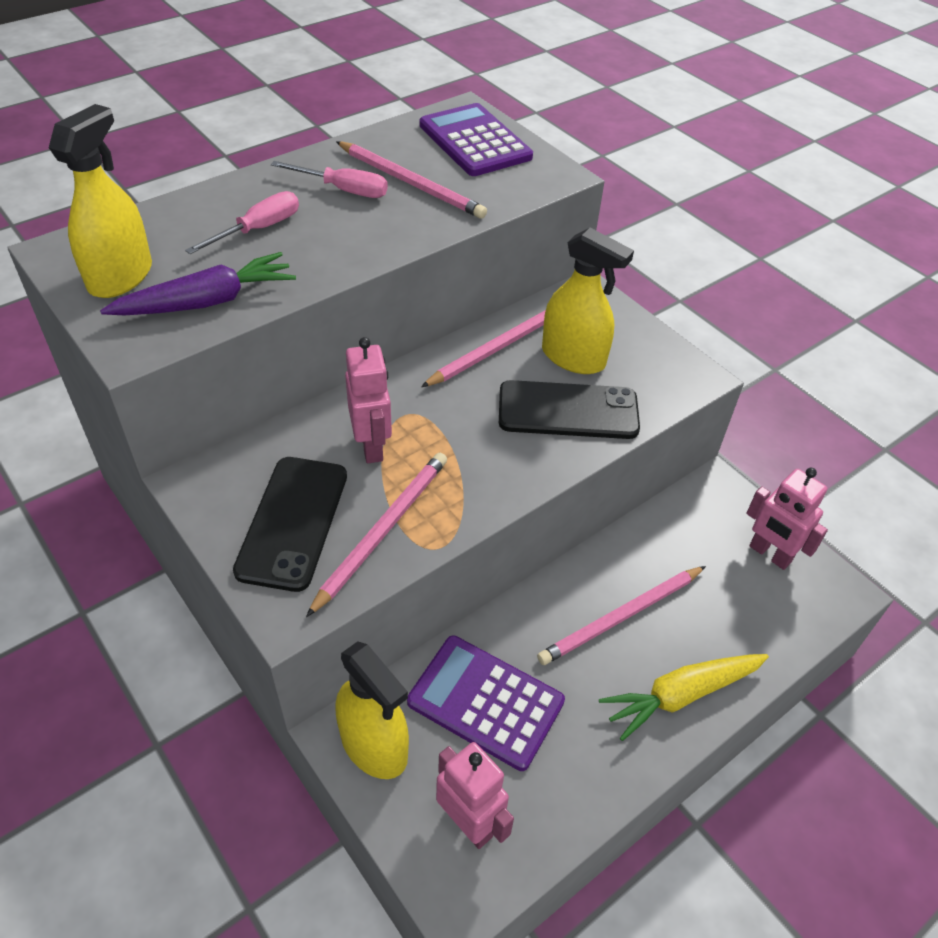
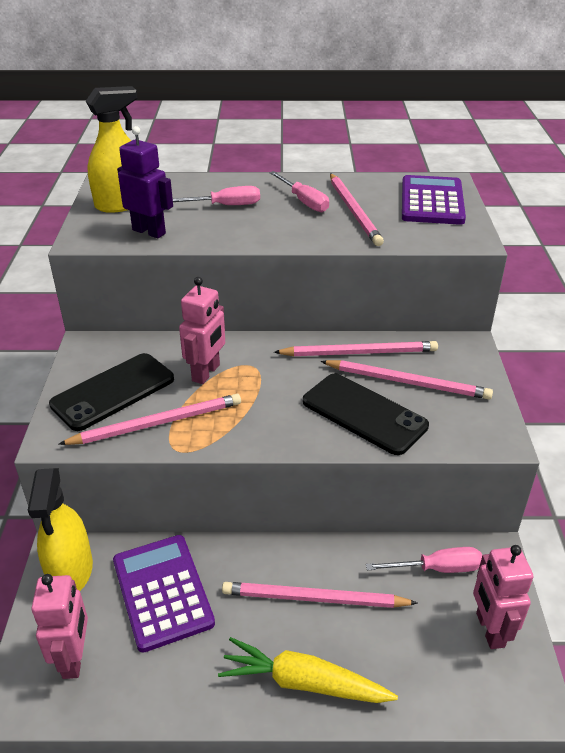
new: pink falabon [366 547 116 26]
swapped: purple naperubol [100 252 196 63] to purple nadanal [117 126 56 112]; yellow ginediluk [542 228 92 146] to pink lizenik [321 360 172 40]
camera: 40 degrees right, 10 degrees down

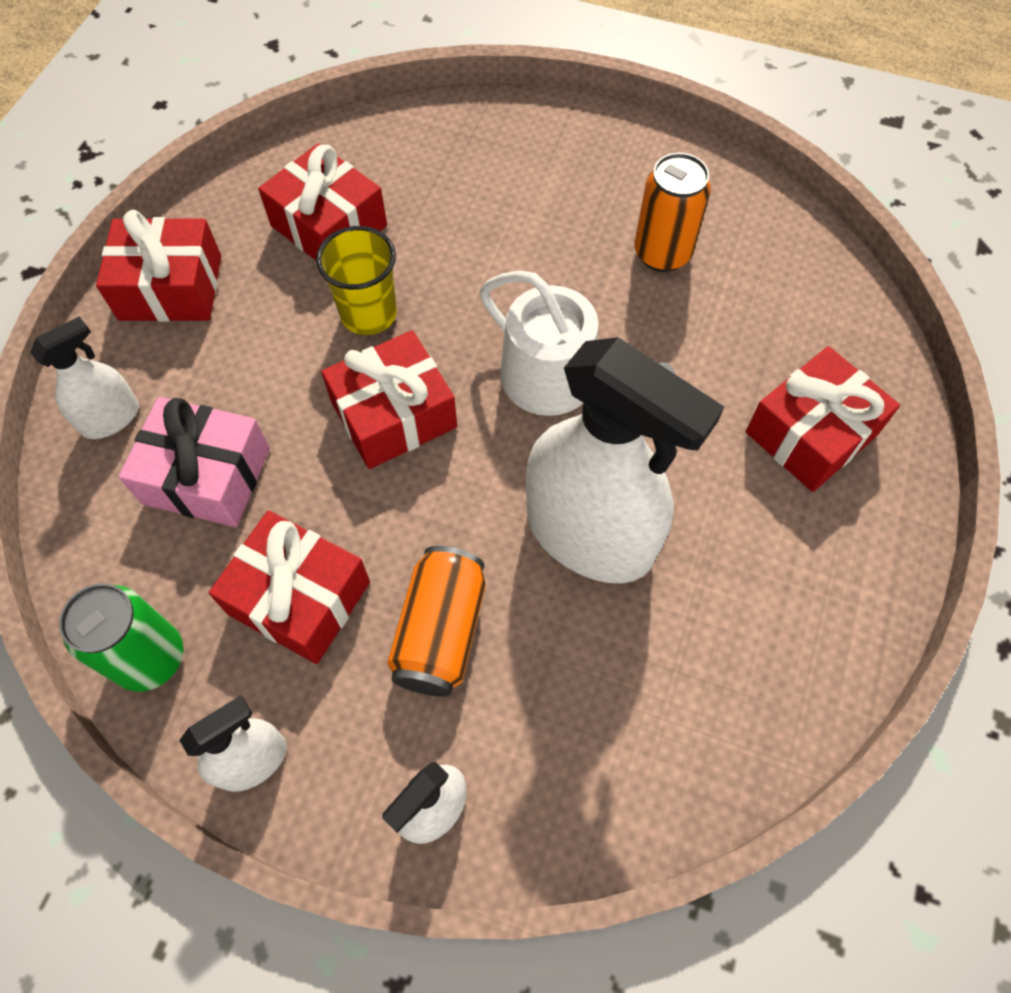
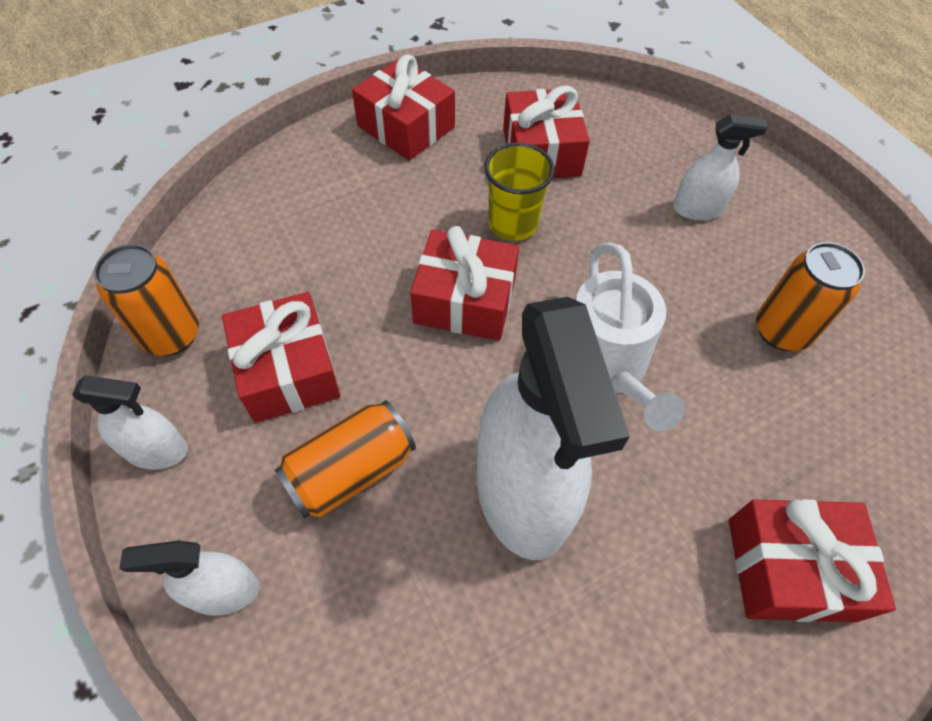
gone: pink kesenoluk [119 397 151 130]
shifted: white ginediluk [30 316 109 123] to [673 114 95 106]
repainted: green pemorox [59 583 124 109] to orange pemorox [94 244 105 112]
camera: 40 degrees right, 5 degrees down

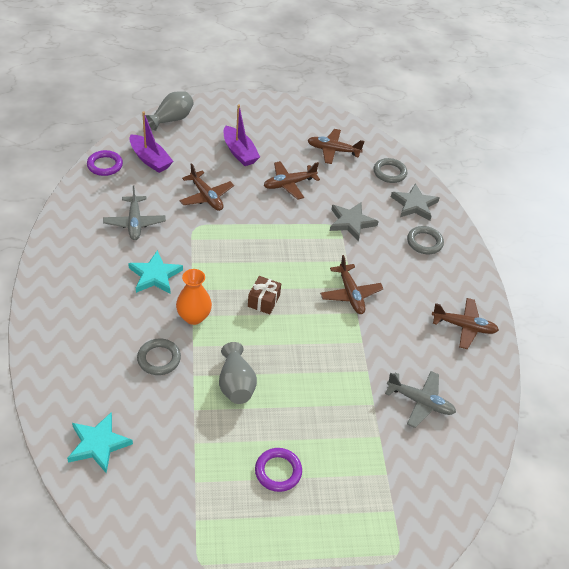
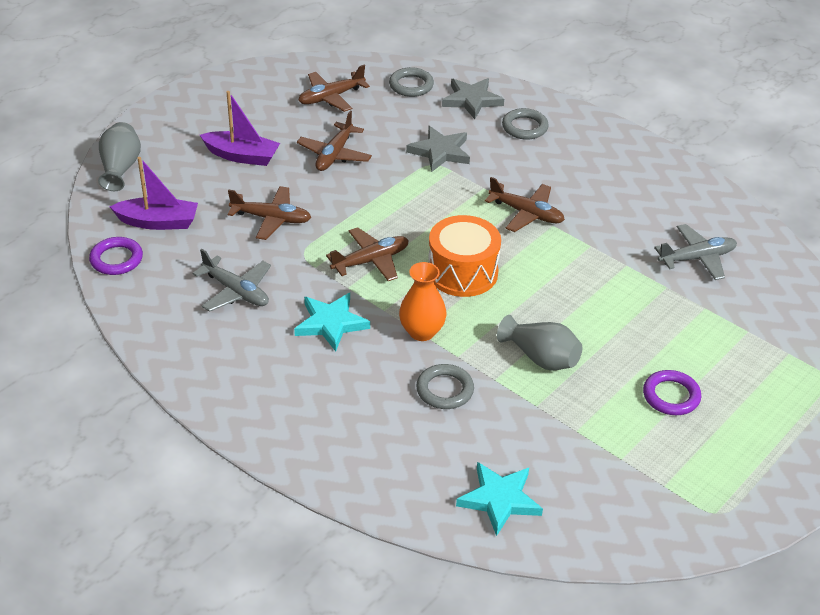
shifted: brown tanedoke [432 298 67 51] to [326 227 83 54]
swapped: brown kesenoluk [248 276 33 38] to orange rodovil [428 215 73 82]
camera: 40 degrees left, 5 degrees down

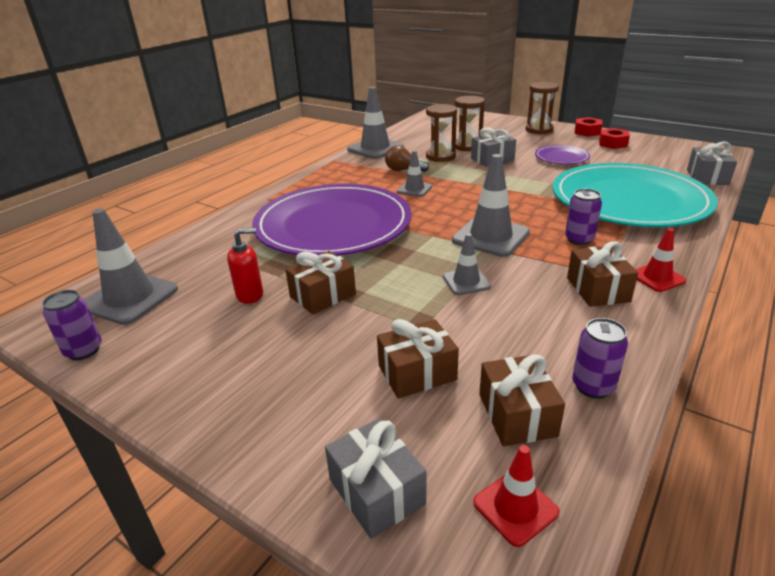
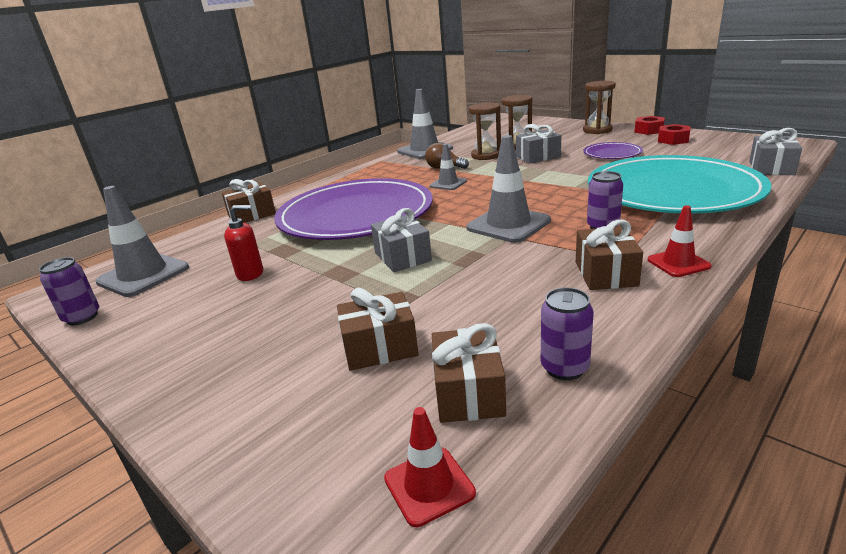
gone: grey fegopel [443 233 48 62]
shifted: brown kesenoluk [285 251 71 64] to [222 179 54 44]; grey kesenoluk [325 418 101 121] to [371 208 61 64]
camera: 10 degrees right, 5 degrees down

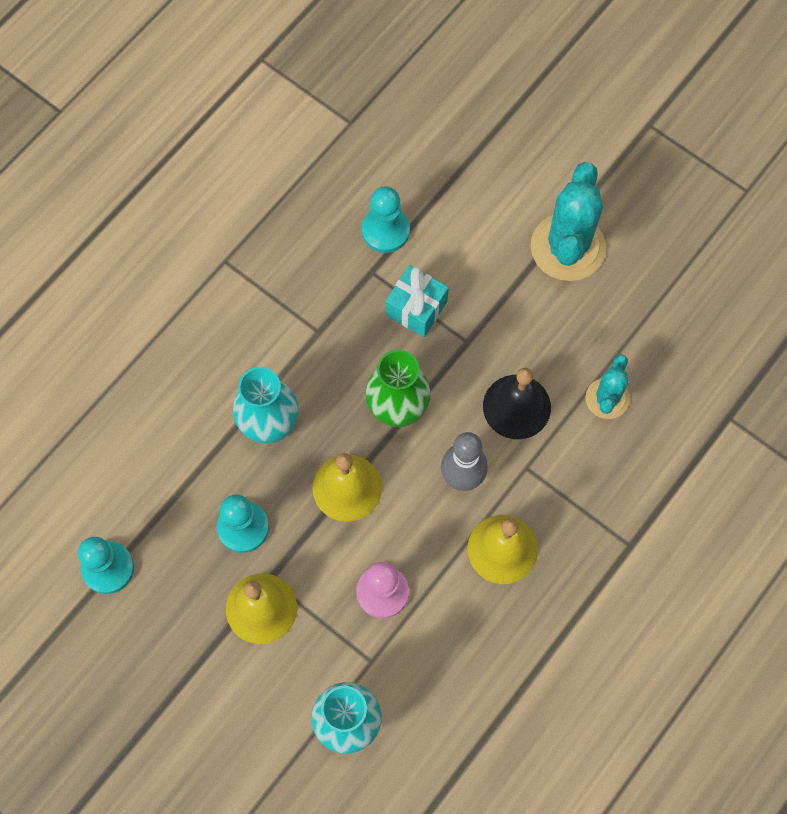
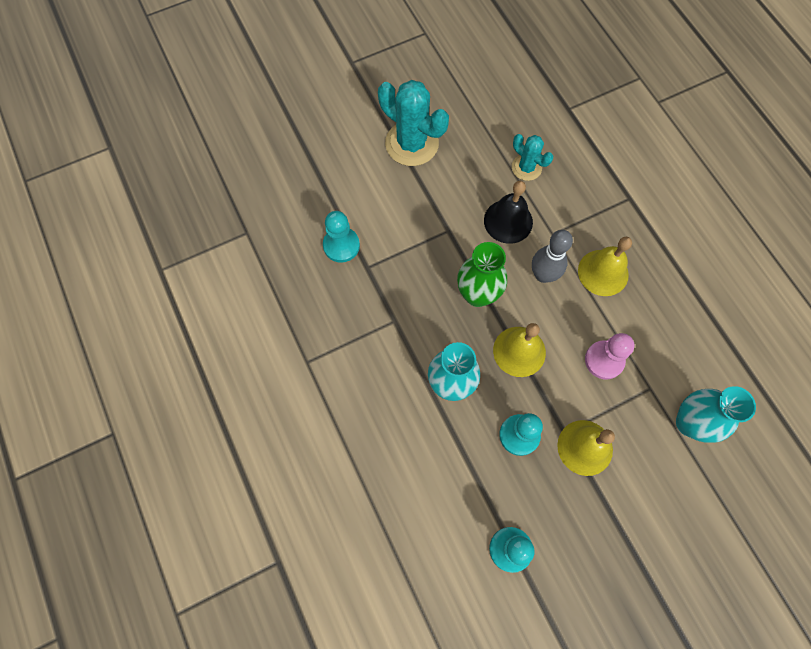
gone: turquoise kesenoluk [386 265 63 72]
camera: 65 degrees left, 0 degrees up

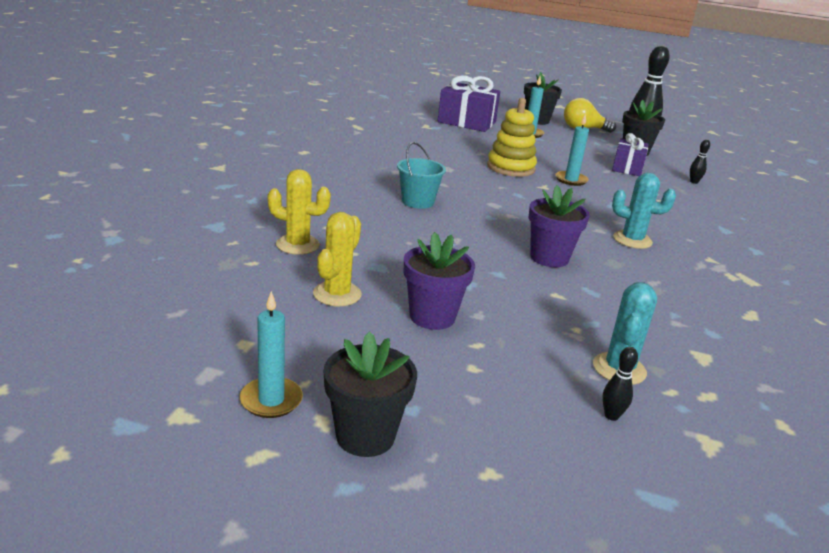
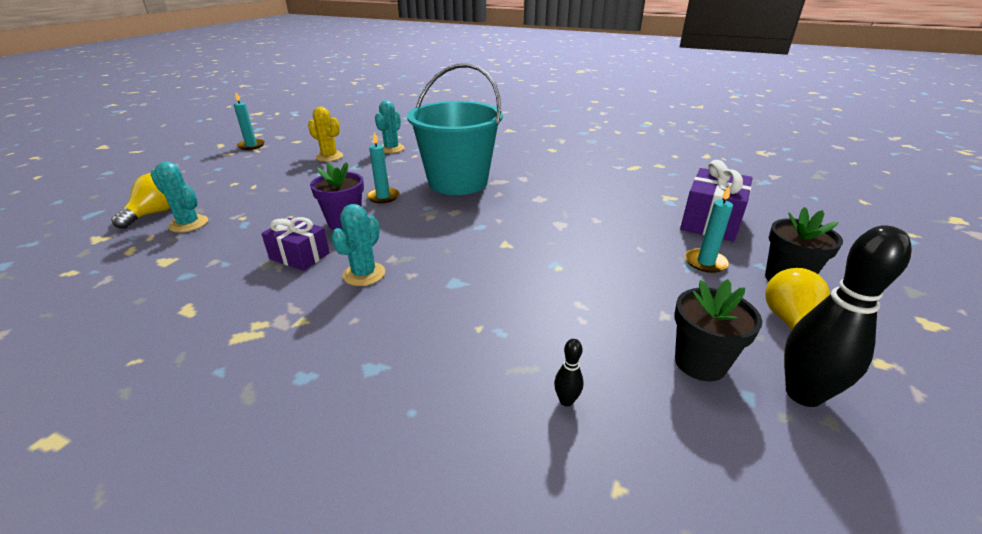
gone: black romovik [324 332 93 125]; purple romovik [404 232 71 98]; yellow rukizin [487 98 50 79]
shifted: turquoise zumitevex [555 114 34 72] to [366 132 33 71]; purple kesenoluk [612 133 37 43] to [261 217 69 54]
swapped: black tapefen [603 347 35 74] to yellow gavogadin [111 173 59 56]
repainted: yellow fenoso [268 169 63 86] to turquoise fenoso [375 100 30 53]
scaled: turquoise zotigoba [397 142 49 67] = [407 63 96 132] x2.26
camera: 100 degrees right, 5 degrees up

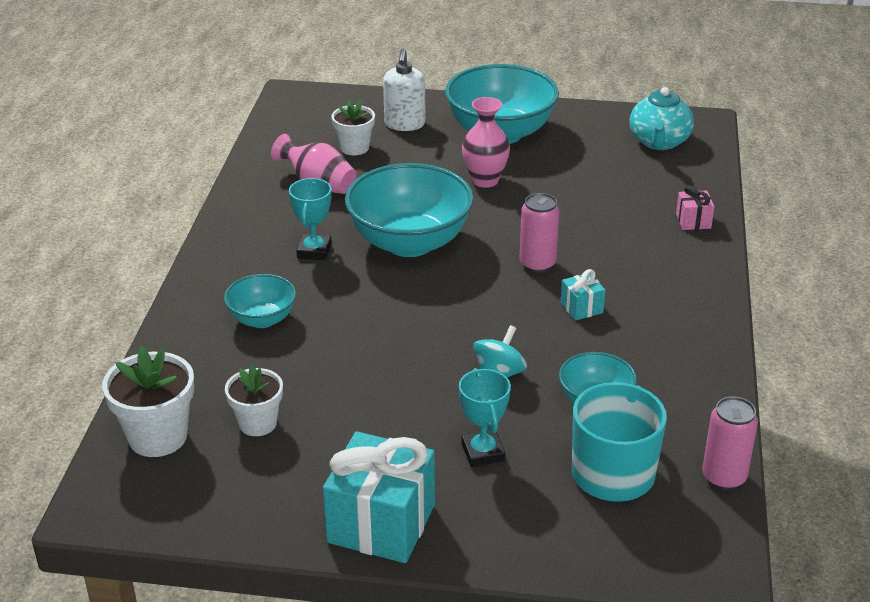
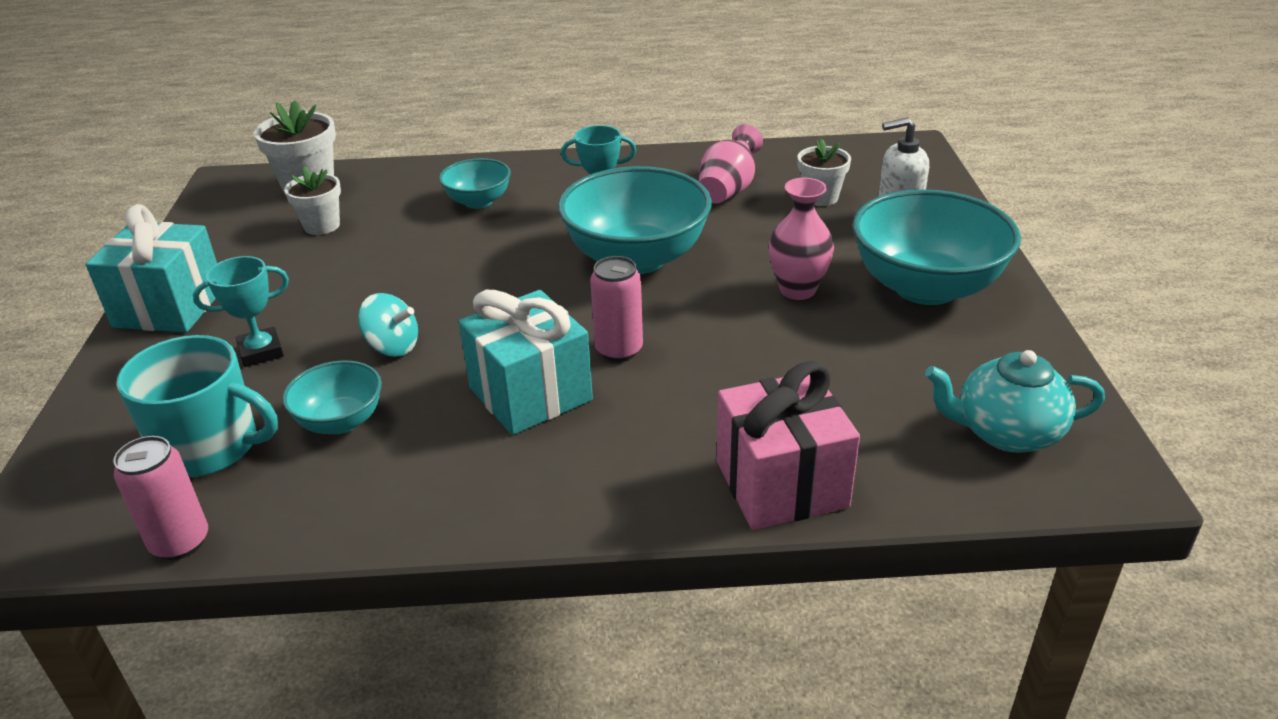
scaled: turquoise kesenoluk [561 269 44 52] = [459 290 134 145] x2.18; pink kesenoluk [676 185 39 45] = [717 361 143 169] x2.18
camera: 80 degrees right, 0 degrees up

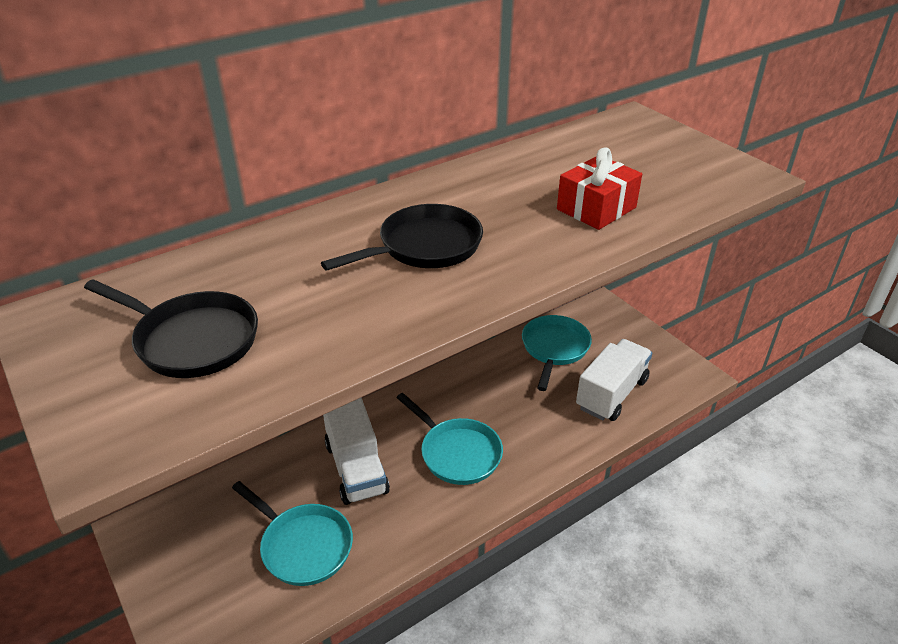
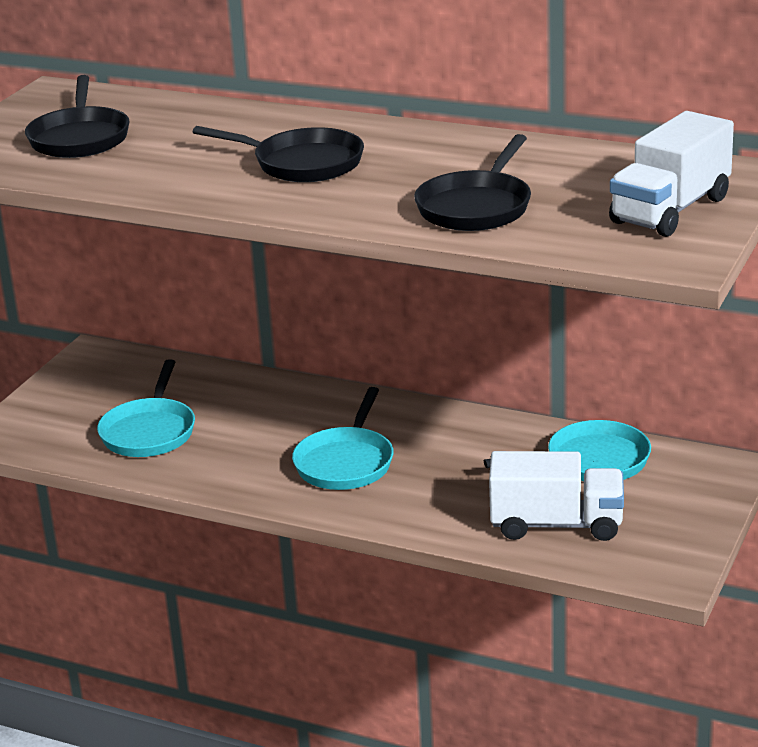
shifted: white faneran [323 397 67 108] to [609 111 125 126]
swapped: red kesenoluk [557 147 85 83] to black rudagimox [414 134 117 97]
camera: 60 degrees right, 10 degrees down

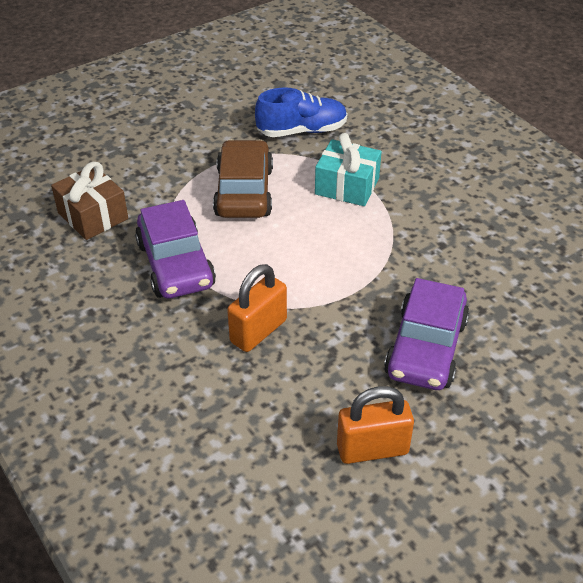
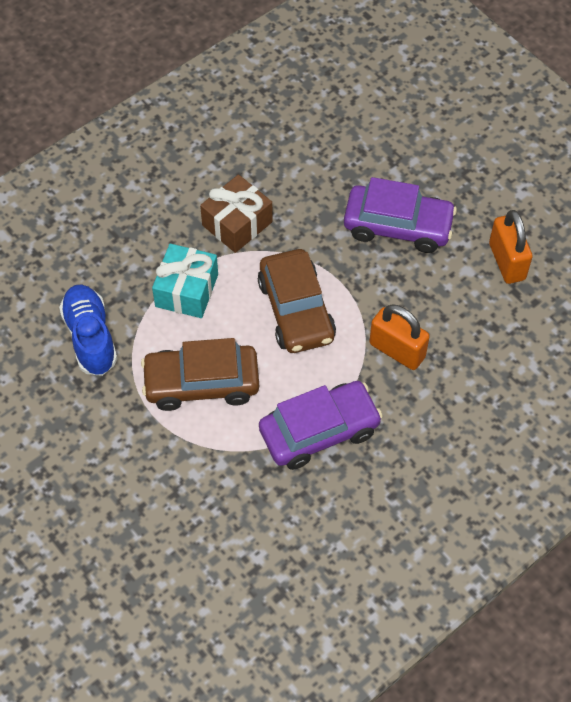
new: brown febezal [258 249 78 104]
shifted: brown kesenoluk [51 162 77 78] to [200 175 73 78]
camera: 95 degrees left, 15 degrees up

